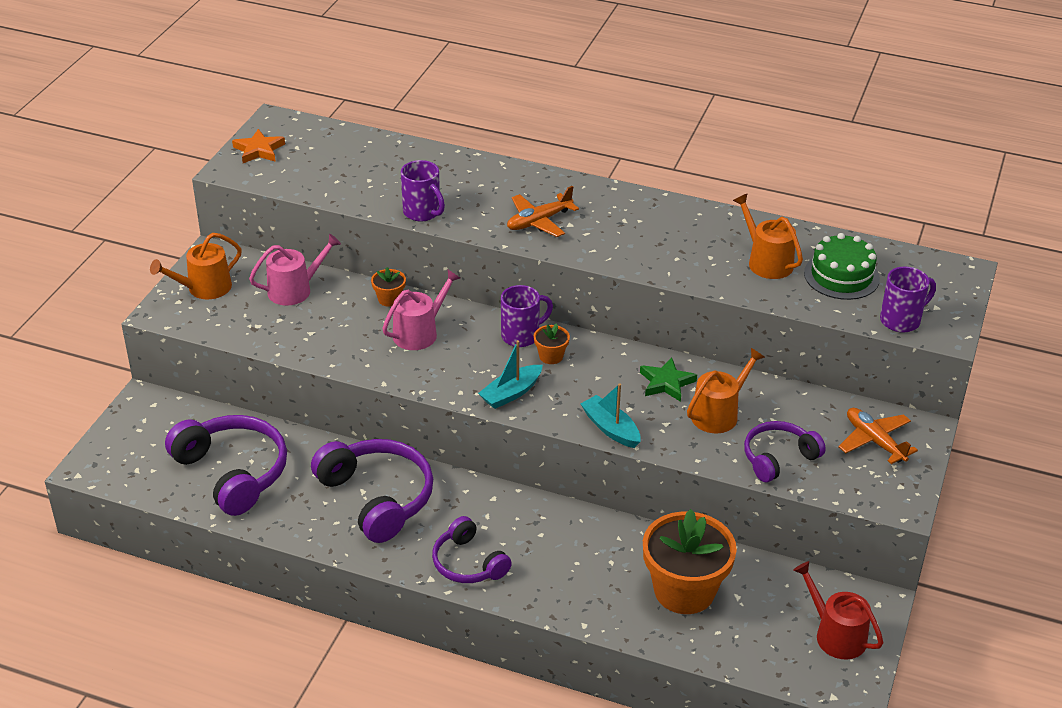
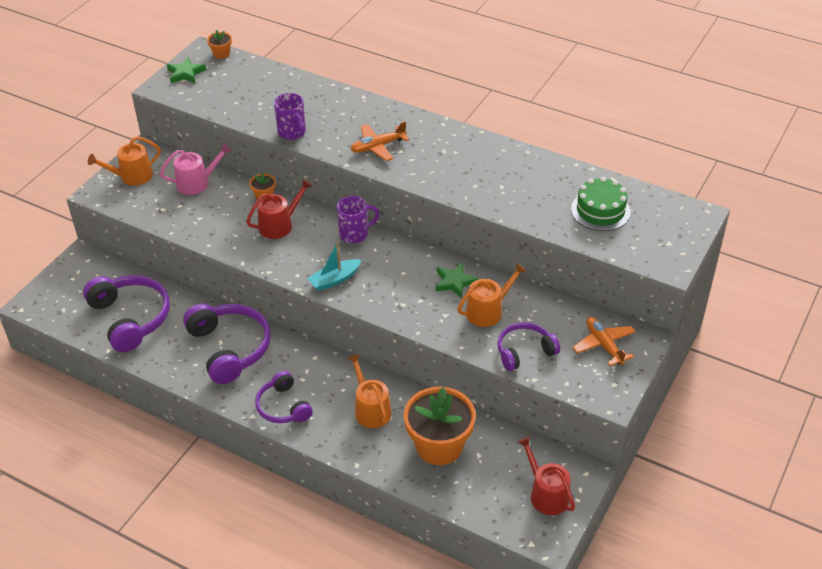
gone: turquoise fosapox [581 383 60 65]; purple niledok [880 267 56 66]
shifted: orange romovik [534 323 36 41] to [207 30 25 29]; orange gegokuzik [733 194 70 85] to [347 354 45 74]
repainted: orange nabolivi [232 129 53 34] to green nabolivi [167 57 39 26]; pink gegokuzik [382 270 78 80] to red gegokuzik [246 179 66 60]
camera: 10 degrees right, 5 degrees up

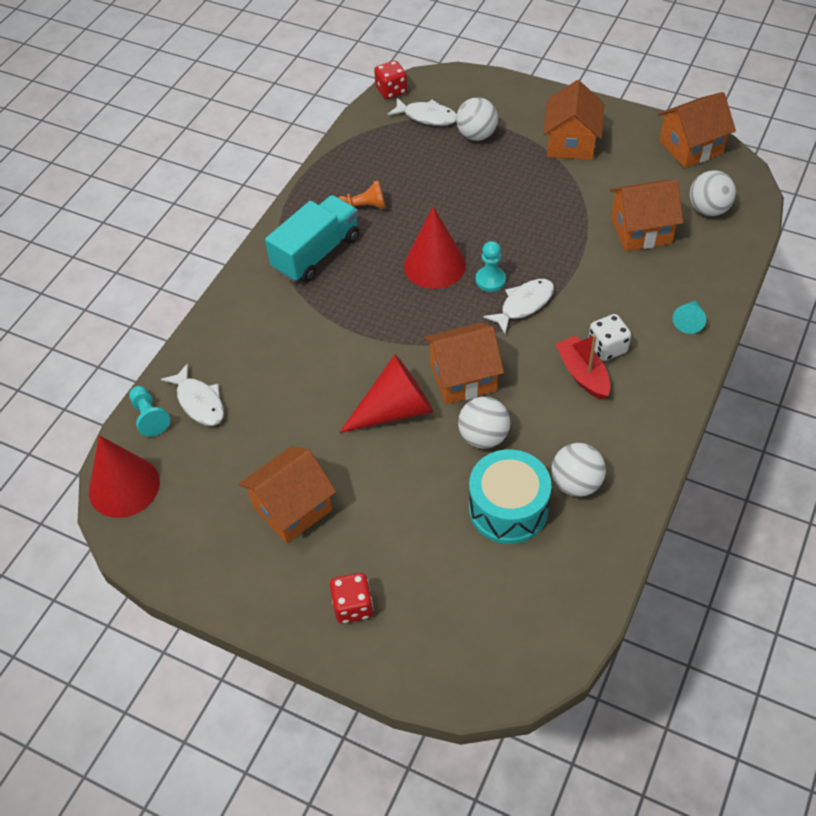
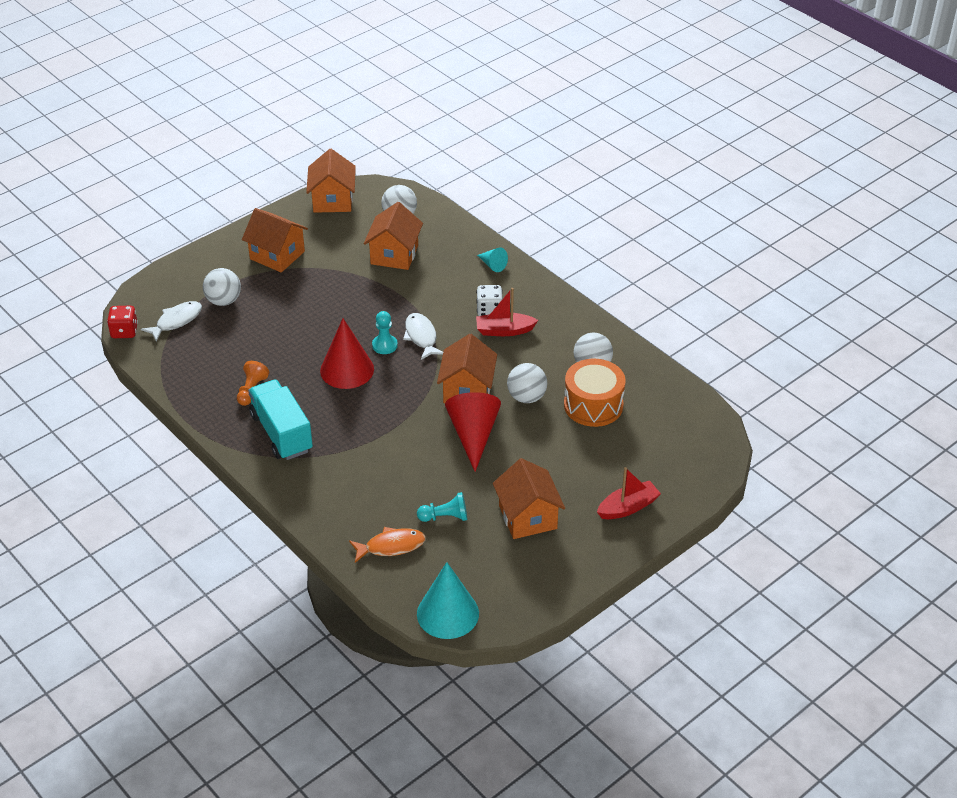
shifted: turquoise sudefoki [129 386 41 51] to [417 492 50 30]
swapped: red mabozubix [330 573 44 51] to red fosapox [597 467 64 52]
repainted: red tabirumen [89 435 71 83] to turquoise tabirumen [417 562 62 77]; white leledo [161 363 63 63] to orange leledo [349 527 77 36]; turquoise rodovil [469 449 82 95] to orange rodovil [564 359 62 68]
camera: 70 degrees left, 10 degrees down

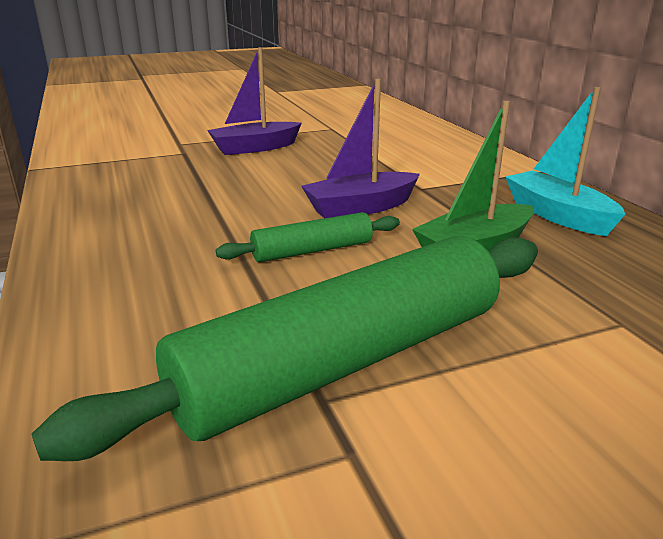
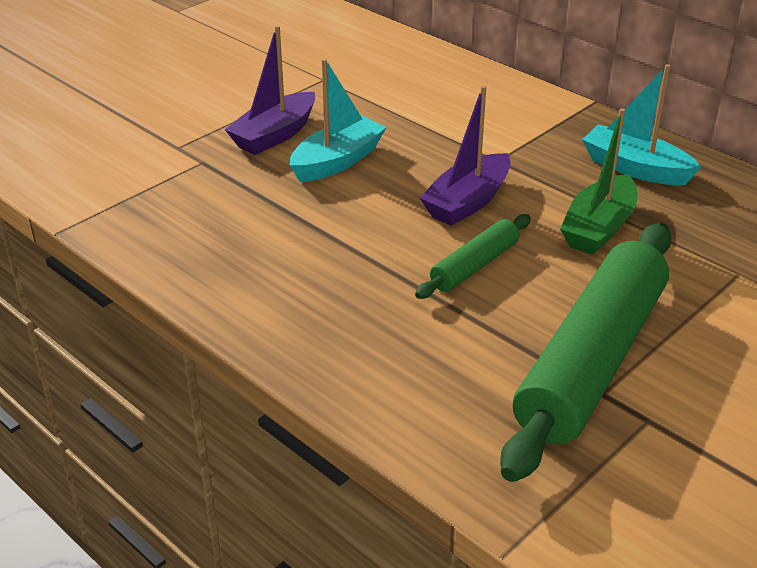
new: turquoise fosapox [290 59 97 123]
camera: 25 degrees left, 10 degrees up

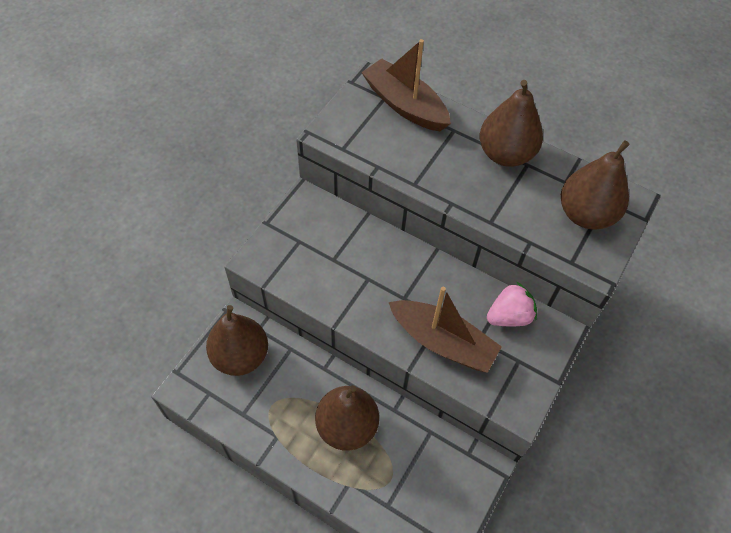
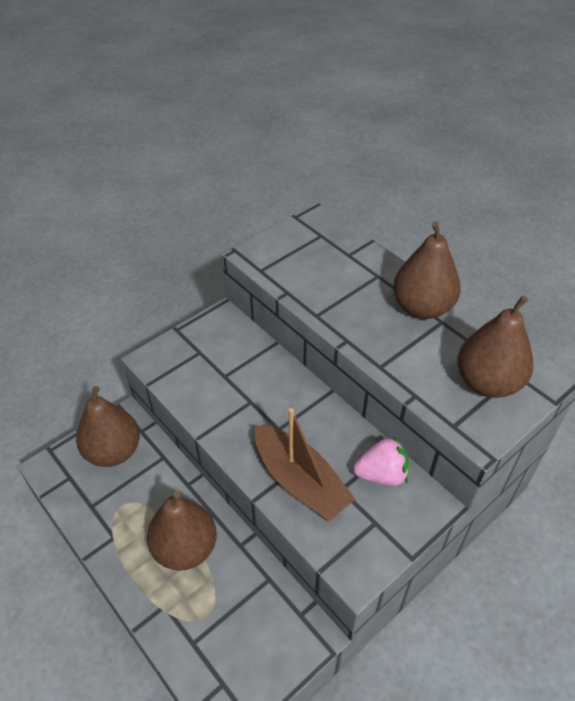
gone: brown fosapox [361 39 90 92]
camera: 20 degrees right, 10 degrees down

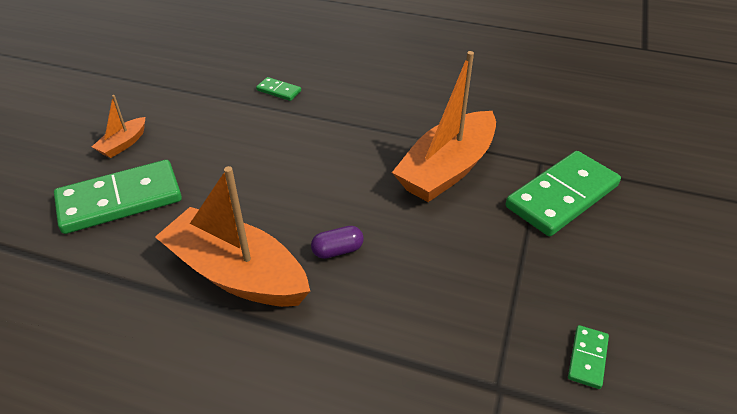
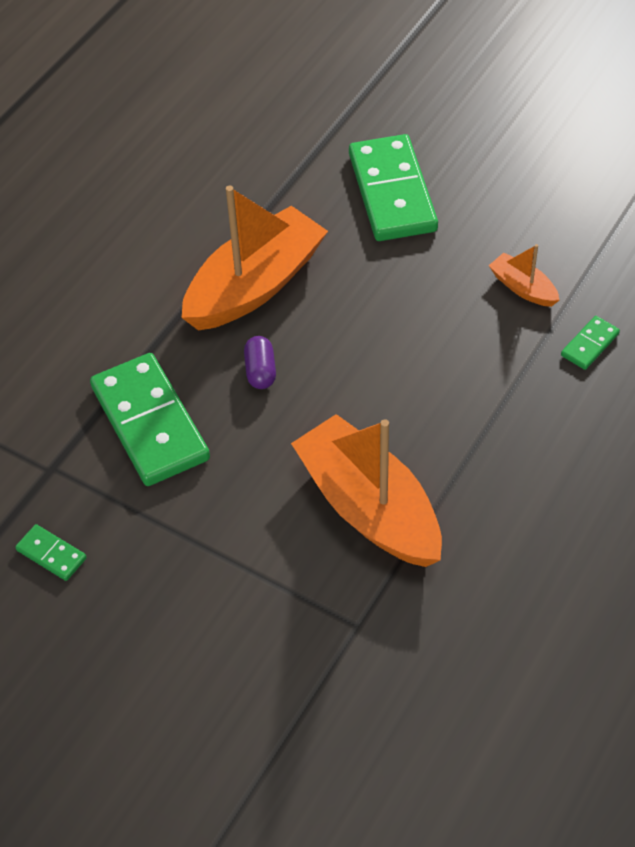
shifted: orange fosapox [92 95 53 63] to [489 244 70 63]; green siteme [506 151 115 85] to [90 353 120 133]
camera: 105 degrees right, 10 degrees up

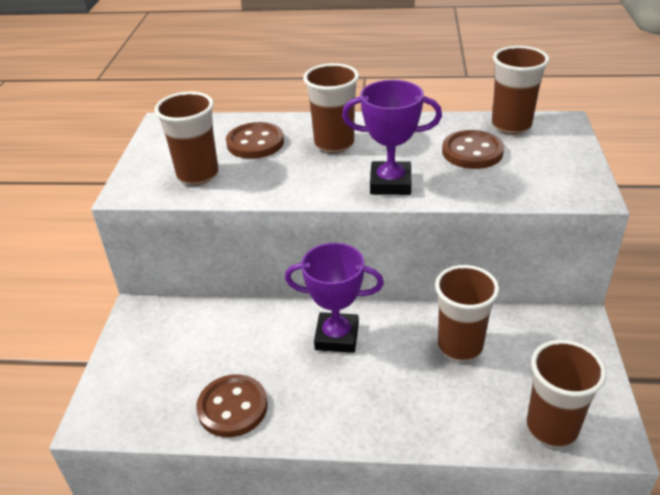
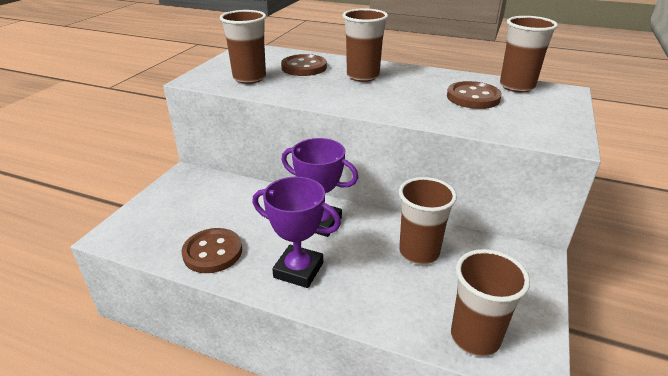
shifted: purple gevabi [342 80 100 115] to [252 177 89 111]
camera: 15 degrees right, 5 degrees down

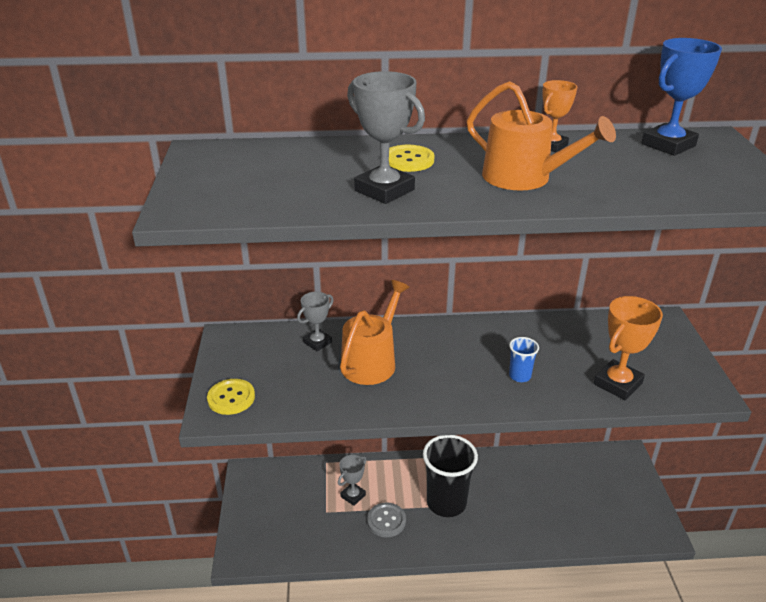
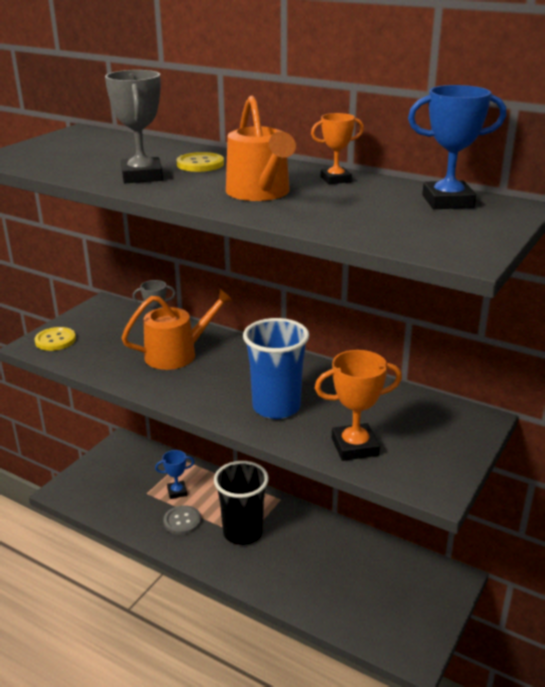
repainted: grey gevabi [338 455 28 51] to blue gevabi [155 450 39 49]
scaled: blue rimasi [509 337 30 45] = [243 318 66 101] x2.15
camera: 35 degrees right, 5 degrees down

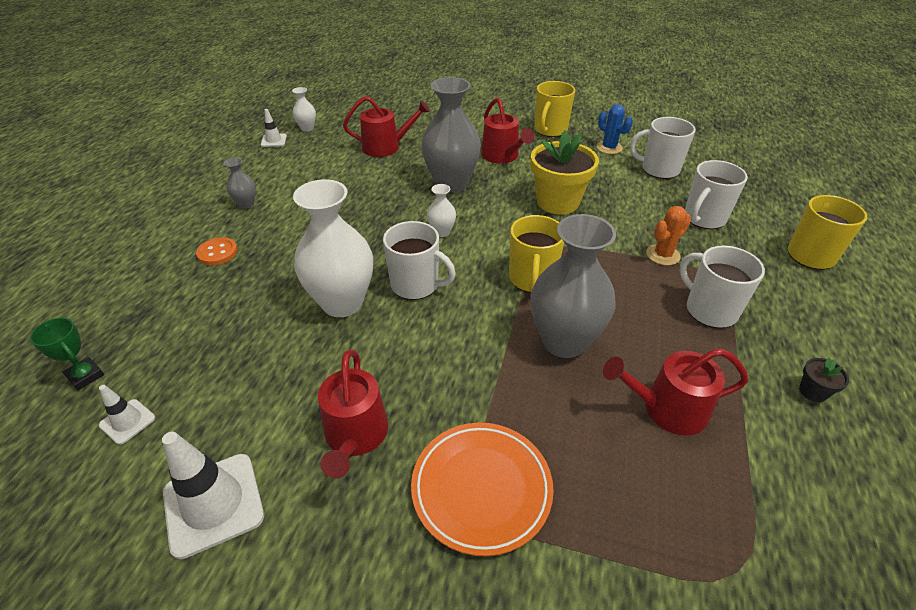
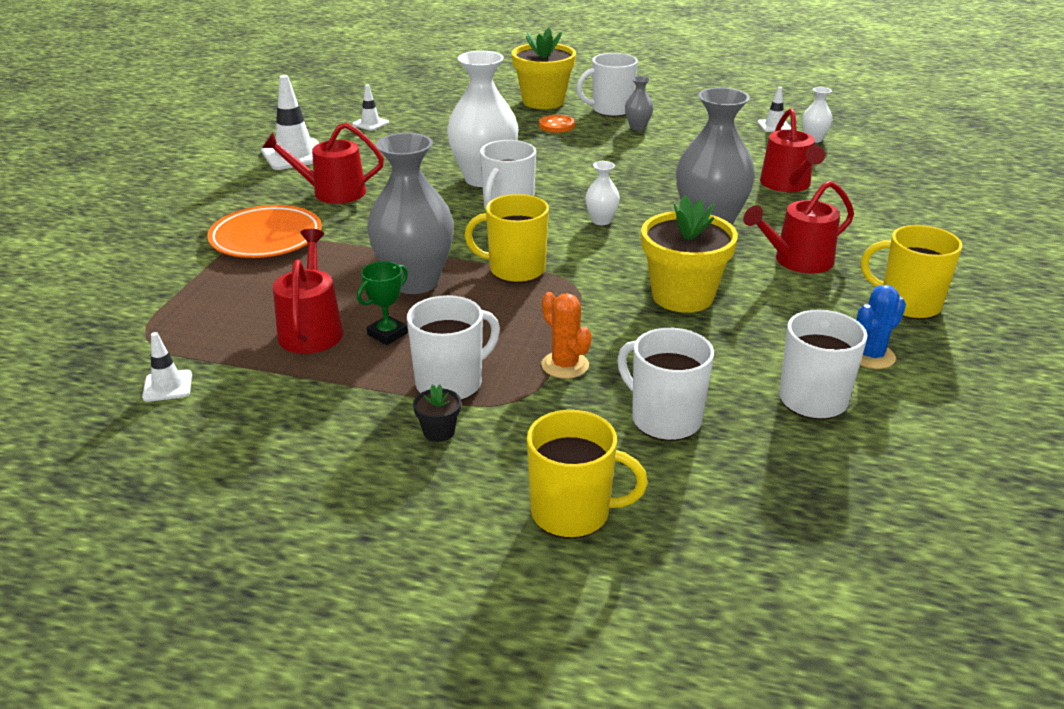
new: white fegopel [142 332 50 70]; yellow romovik [512 28 64 81]; white niledok [576 53 62 64]
shifted: green gevabi [30 318 74 73] to [357 261 51 84]; black romovik [799 357 50 45] to [413 385 48 57]
camera: 90 degrees right, 10 degrees down

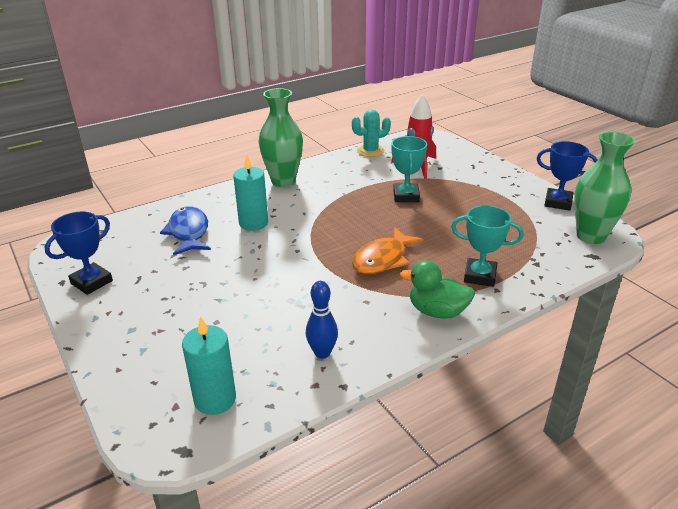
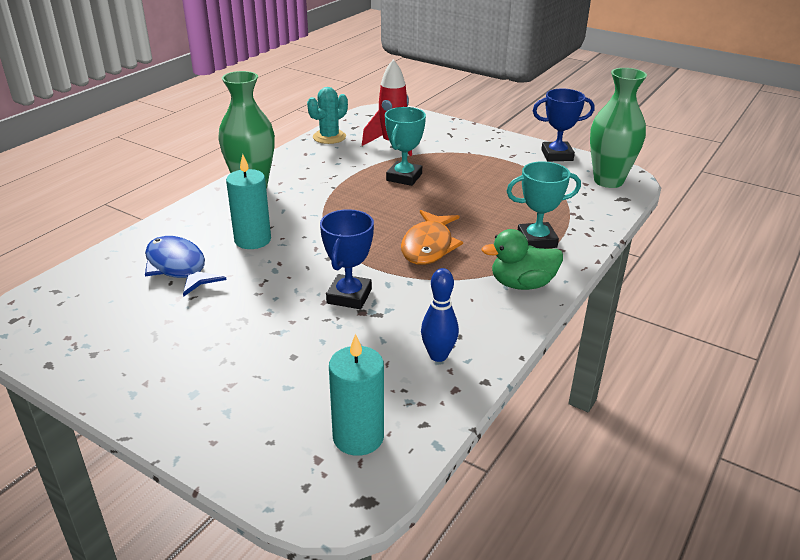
shifted: blue gevabi [45 212 68 83] to [320 209 54 100]
rotated: turquoise gevabi [391 136 36 66] = [385 107 41 79] 45 degrees clockwise
camera: 25 degrees left, 0 degrees up

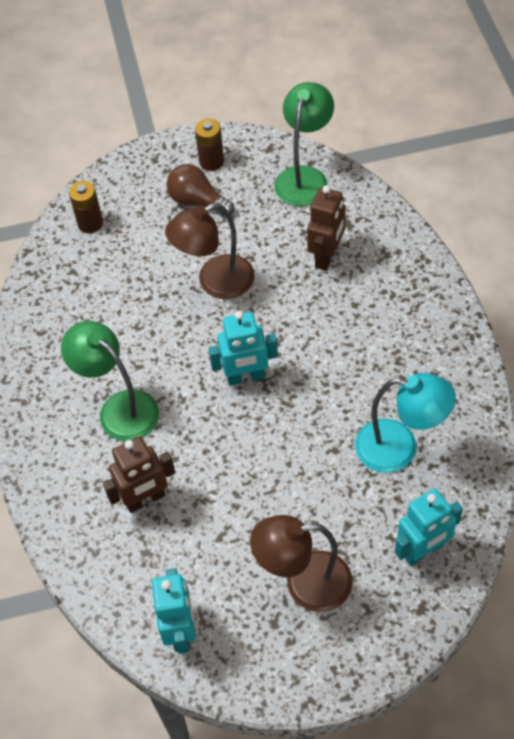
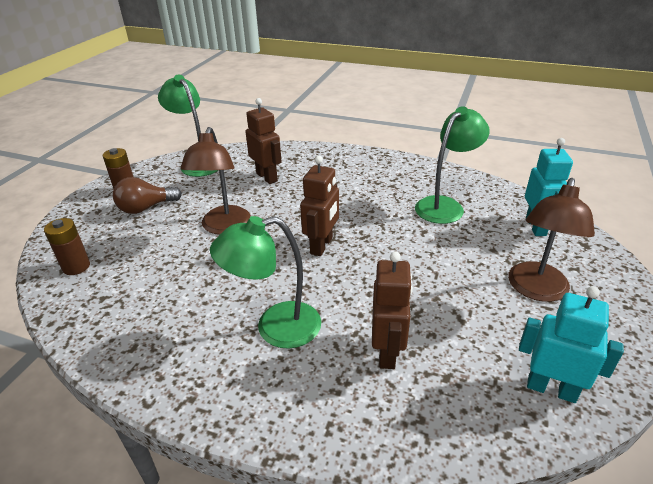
repainted: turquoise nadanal [208 311 70 75] to brown nadanal [300 156 39 100]; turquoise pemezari [355 373 101 100] to green pemezari [415 106 75 118]
camera: 60 degrees left, 20 degrees down

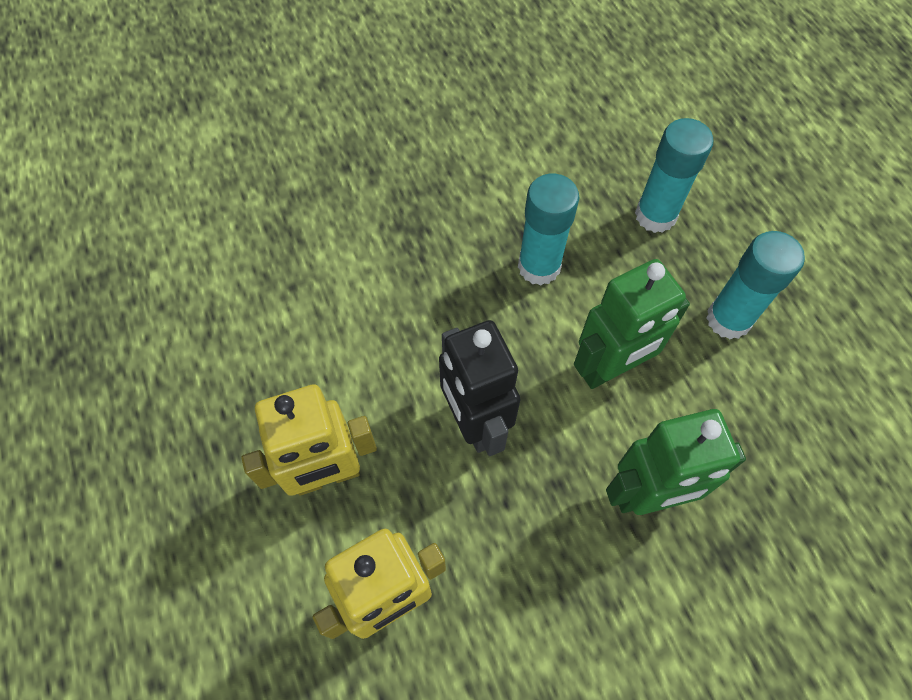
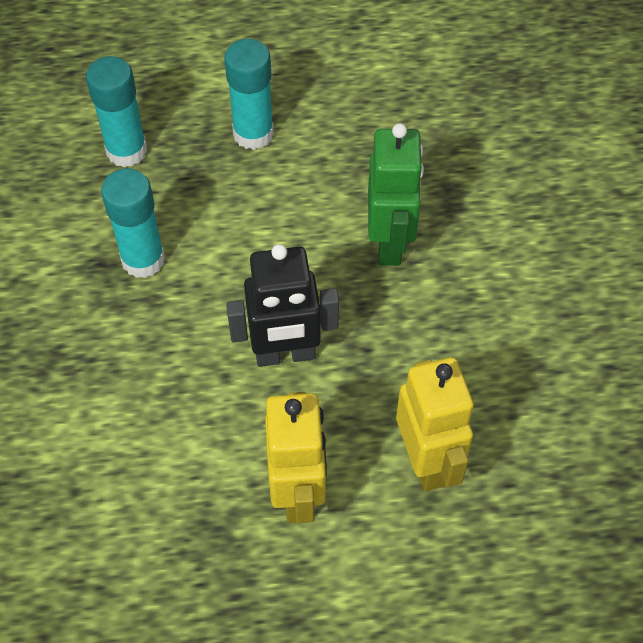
gone: green nadanal [574 259 116 130]
camera: 75 degrees left, 5 degrees down

